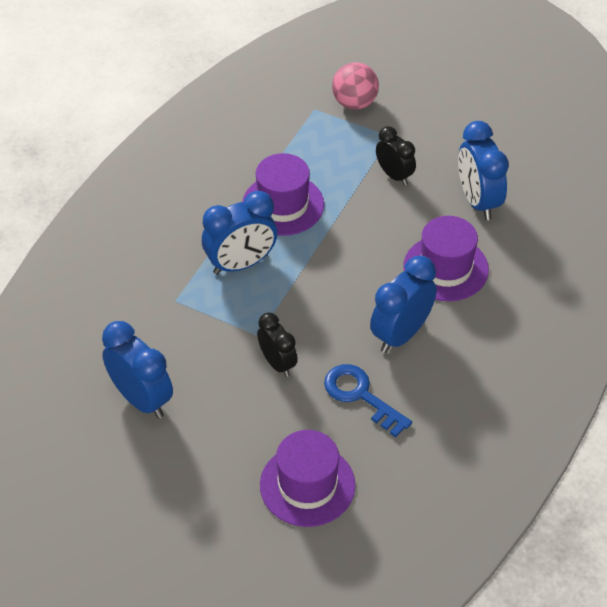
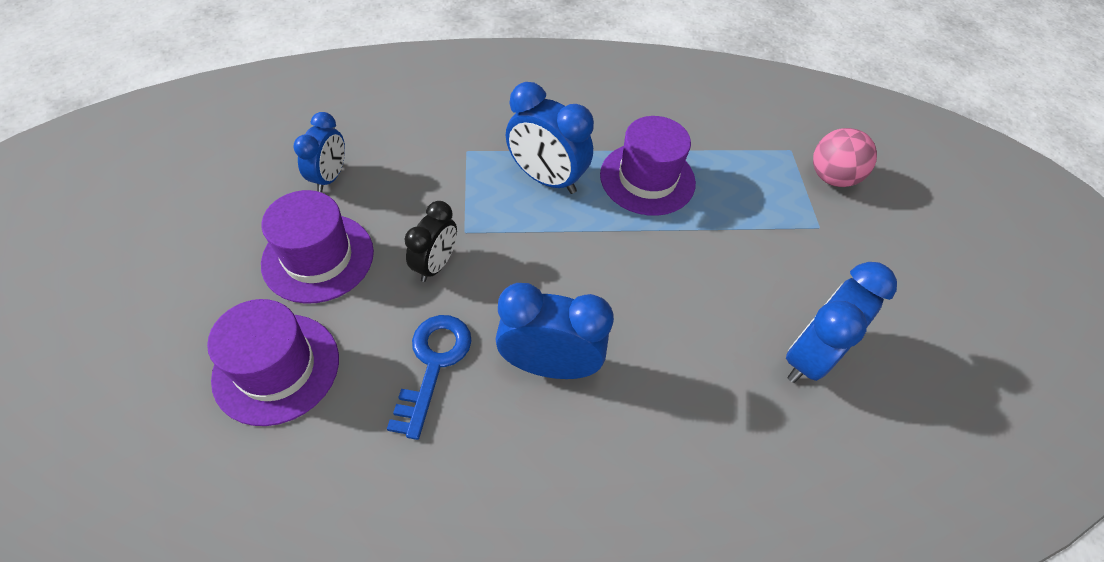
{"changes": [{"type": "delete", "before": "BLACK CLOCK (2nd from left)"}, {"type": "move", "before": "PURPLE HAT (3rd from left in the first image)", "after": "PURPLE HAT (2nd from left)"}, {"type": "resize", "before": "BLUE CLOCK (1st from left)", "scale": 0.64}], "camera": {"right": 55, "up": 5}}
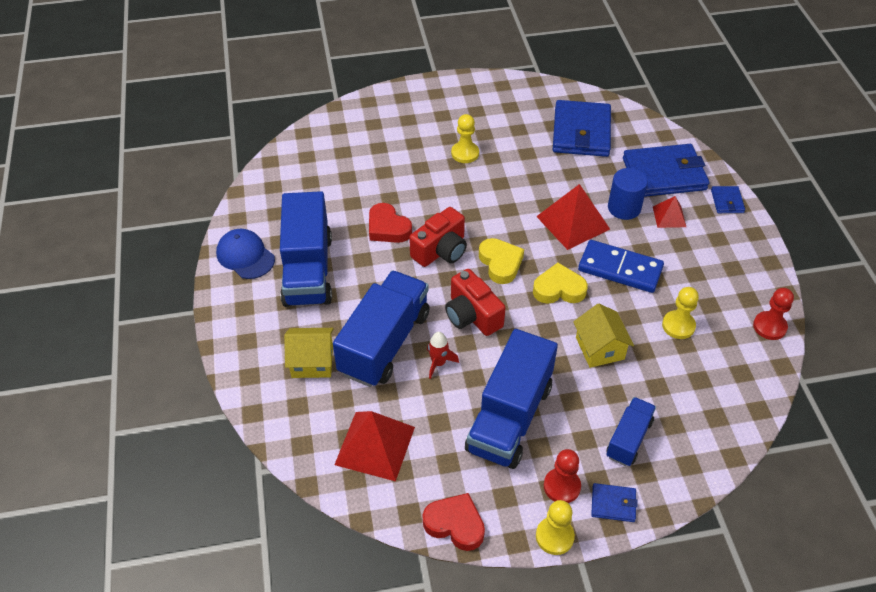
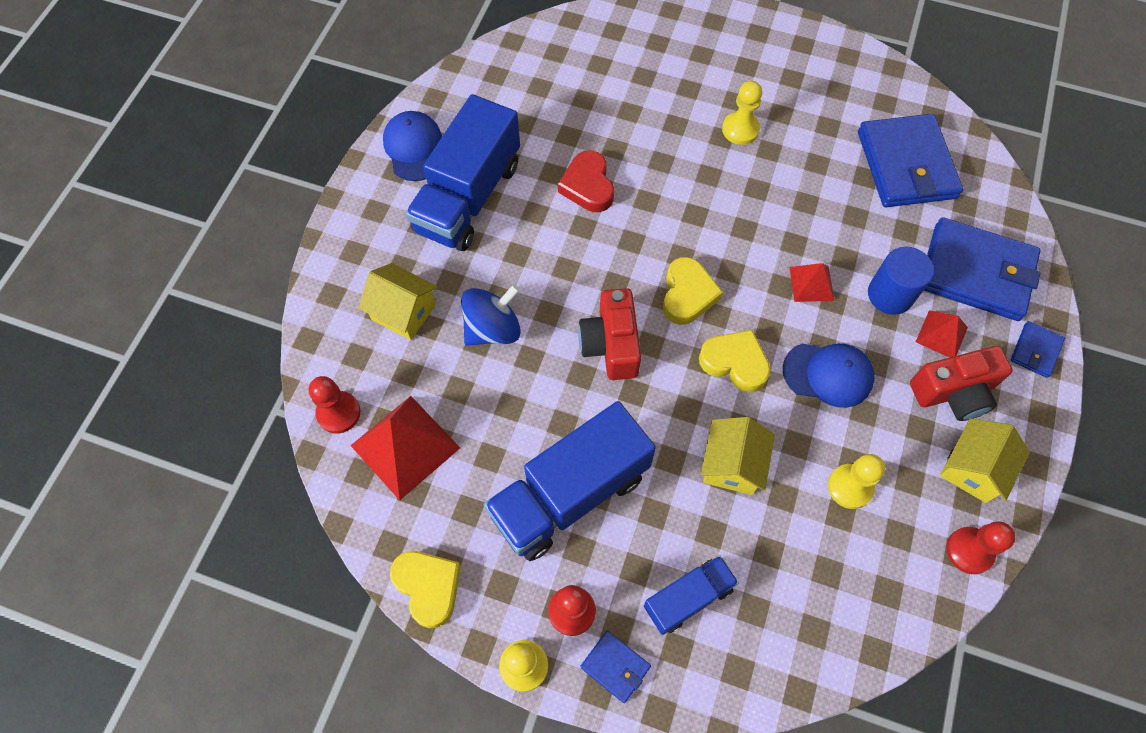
{"changes": [{"type": "delete", "before": "RED ROCKET"}, {"type": "insert", "after": "RED PAWN (1st from left)"}, {"type": "insert", "after": "YELLOW HOUSE (3rd from left)"}, {"type": "move", "before": "RED CAMERA (1st from left in the first image)", "after": "RED CAMERA (2nd from left)"}, {"type": "replace", "before": "BLUE TRUCK (2nd from left)", "after": "BLUE SPINNING TOP"}, {"type": "replace", "before": "BLUE DOMINO", "after": "BLUE CAP (2nd from left)"}, {"type": "recolor", "before": "RED HEART (2nd from left)", "after": "YELLOW HEART (1st from left)"}, {"type": "rotate", "before": "BLUE WALLET (1st from left in the first image)", "turn": -45}, {"type": "resize", "before": "RED PYRAMID (2nd from left)", "scale": 0.55}], "camera": {"right": 30, "up": 15}}
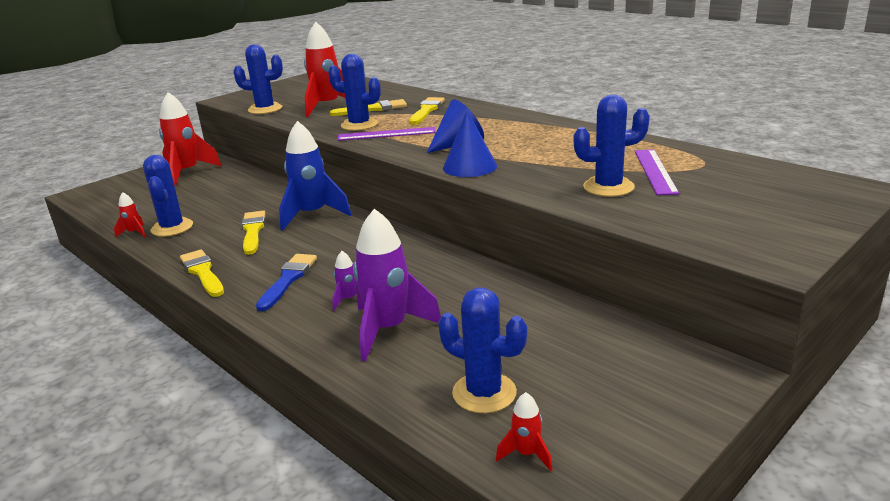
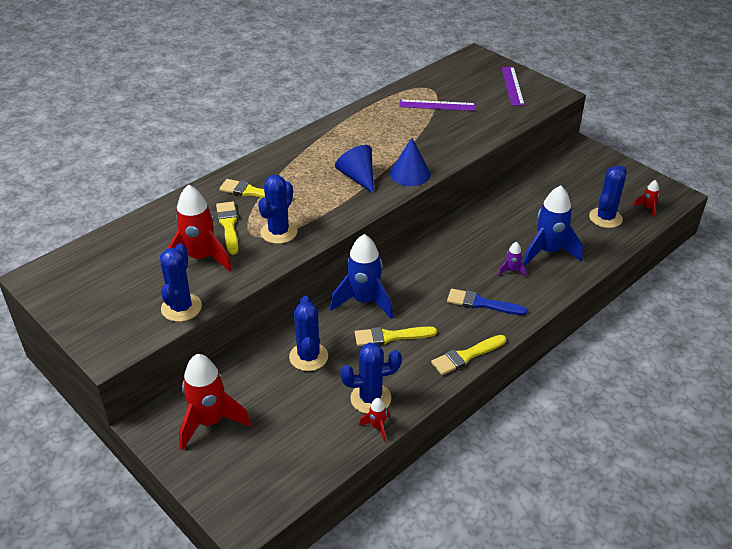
{"changes": [{"type": "move", "before": "PURPLE RULER (1st from left in the first image)", "after": "PURPLE RULER (2nd from left)"}, {"type": "move", "before": "BLUE CACTUS (5th from left in the first image)", "after": "BLUE CACTUS (3rd from left)"}, {"type": "recolor", "before": "PURPLE ROCKET (2nd from left)", "after": "BLUE ROCKET (2nd from left)"}], "camera": {"right": -90, "up": 15}}
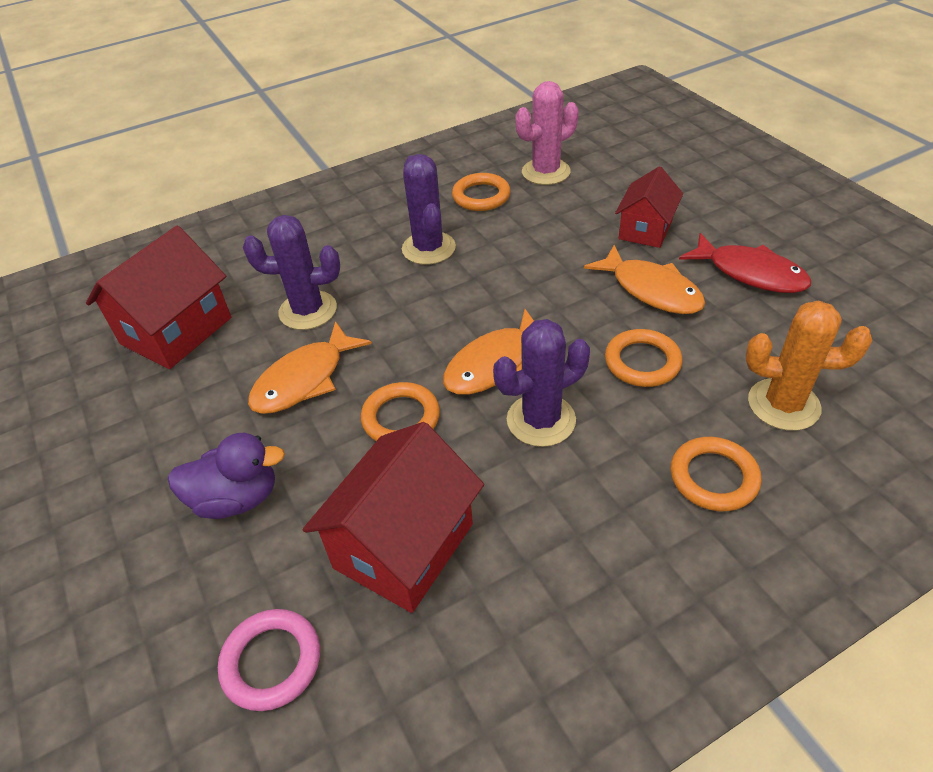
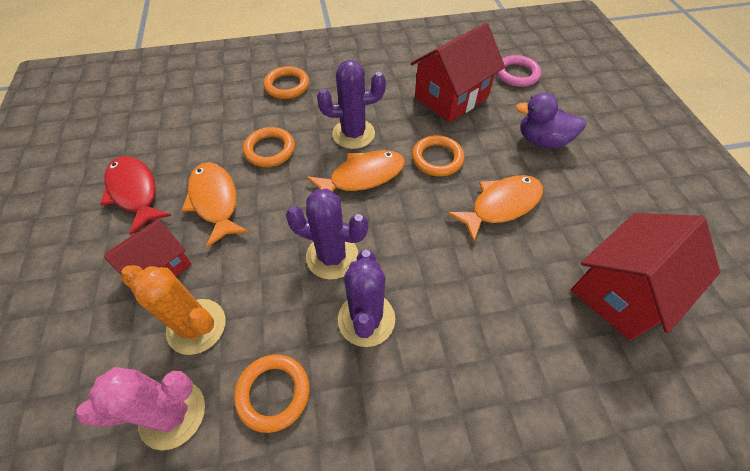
{"changes": [{"type": "move", "before": "PURPLE CACTUS (1st from left)"}, {"type": "move", "before": "ORANGE CACTUS"}], "camera": {"right": -165, "up": 10}}
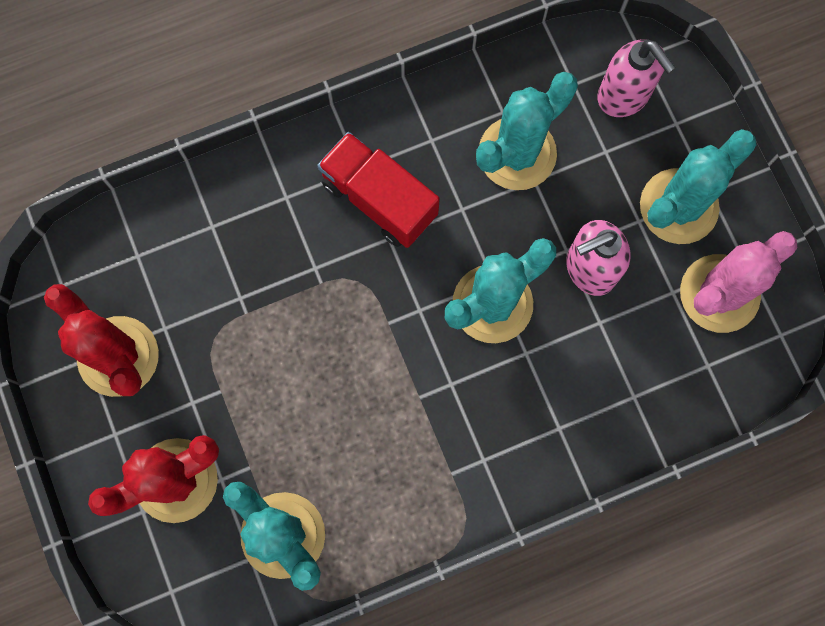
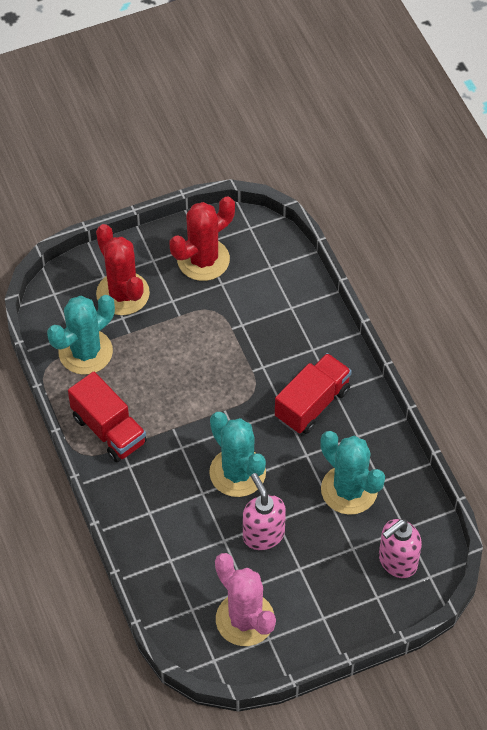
{"changes": [{"type": "delete", "before": "TURQUOISE CACTUS (4th from left)"}, {"type": "insert", "after": "RED TRUCK (1st from left)"}], "camera": {"right": 90, "up": -20}}
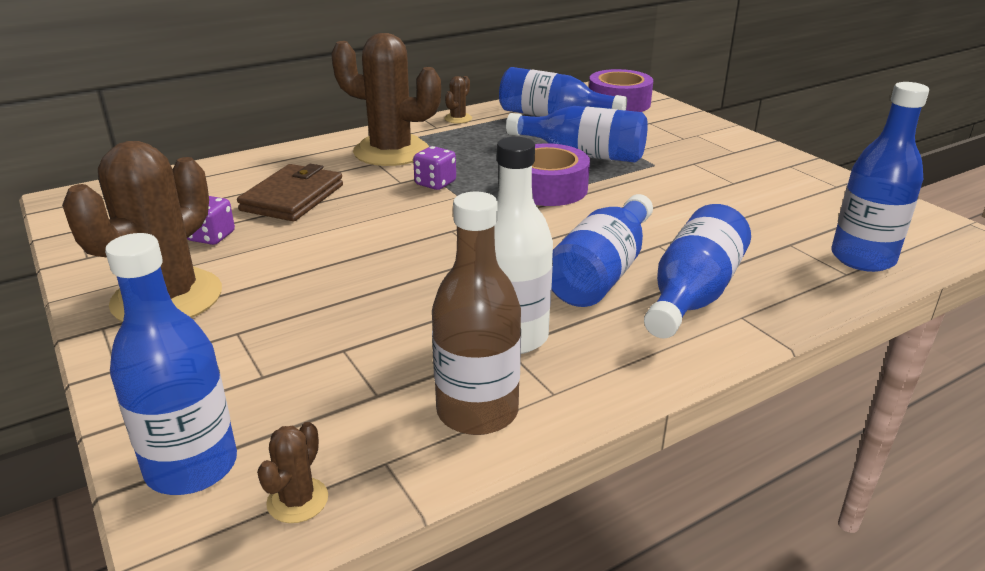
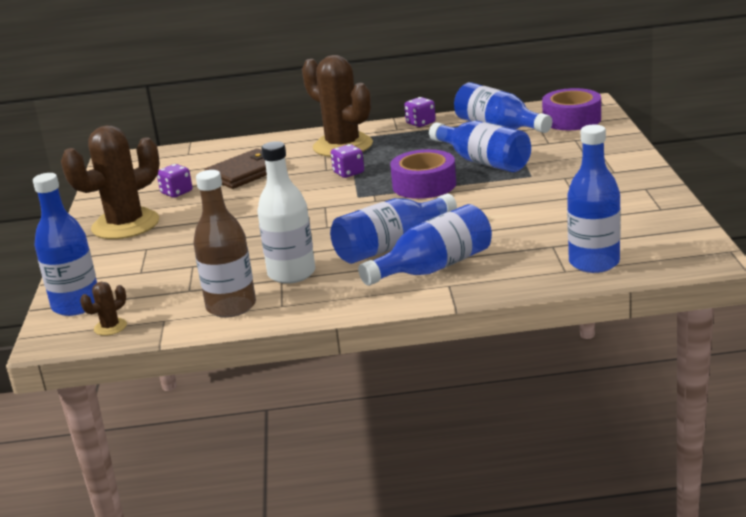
{"changes": [{"type": "replace", "before": "BROWN CACTUS (4th from left)", "after": "PURPLE DICE (3rd from left)"}], "camera": {"right": 30, "up": -5}}
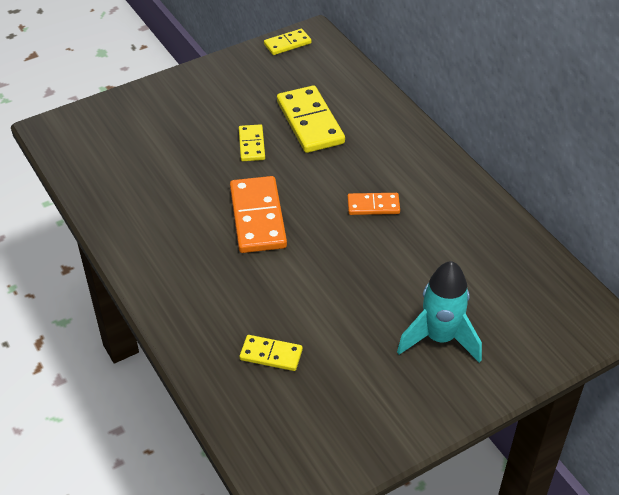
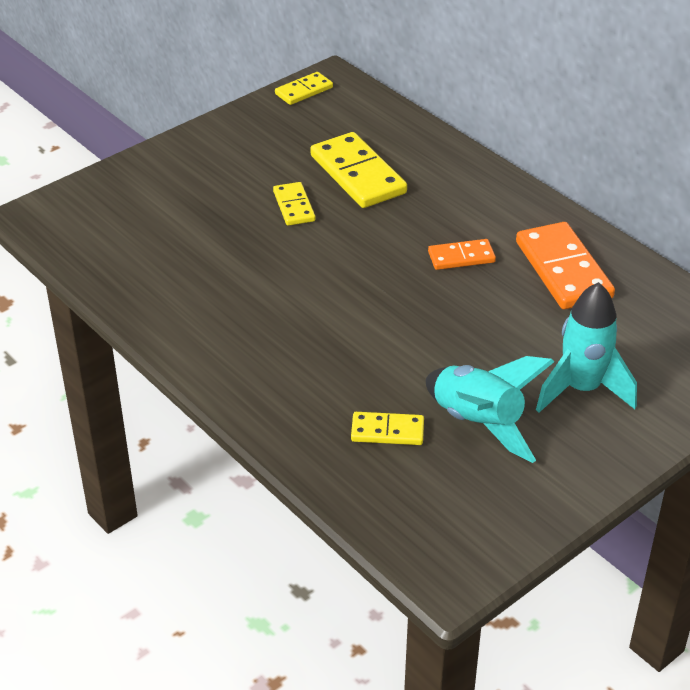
{"changes": [{"type": "insert", "after": "TURQUOISE ROCKET (1st from left)"}, {"type": "move", "before": "ORANGE DOMINO (1st from left in the first image)", "after": "ORANGE DOMINO (2nd from left)"}], "camera": {"right": -10, "up": -5}}
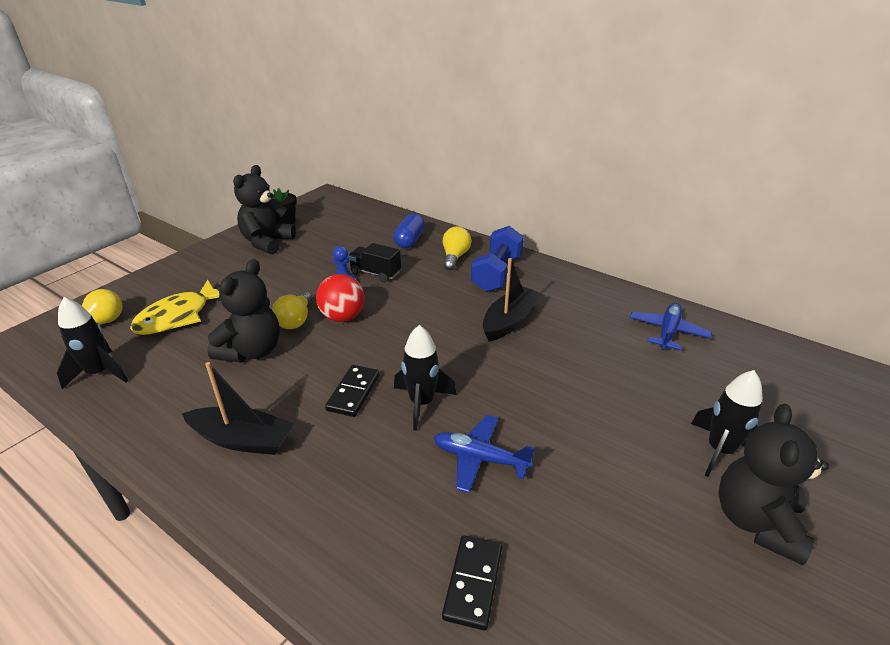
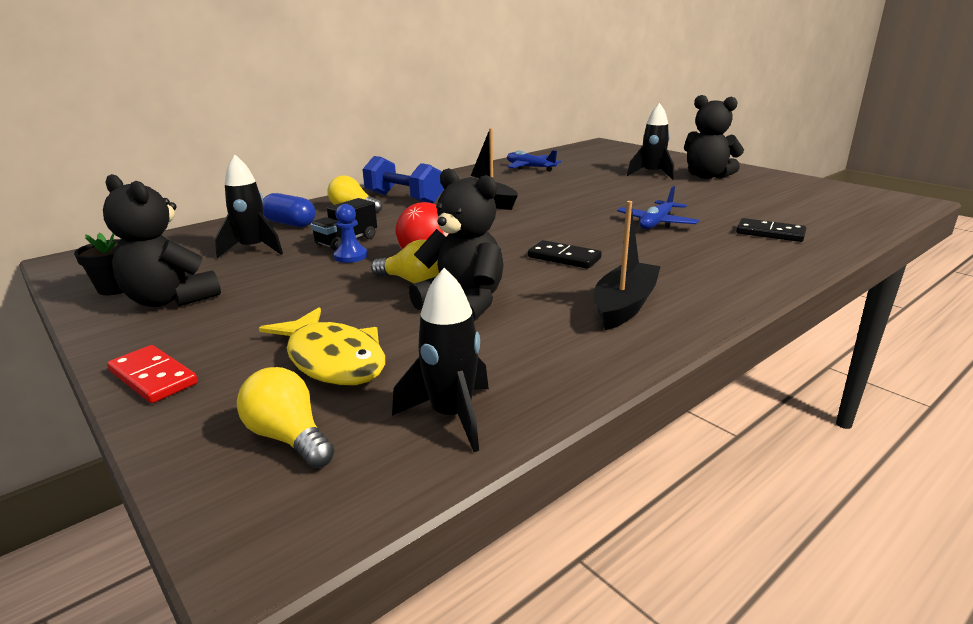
{"changes": [{"type": "insert", "after": "RED DOMINO"}, {"type": "move", "before": "BLACK ROCKET (2nd from left in the first image)", "after": "BLACK ROCKET (1st from left)"}], "camera": {"right": -75, "up": -10}}
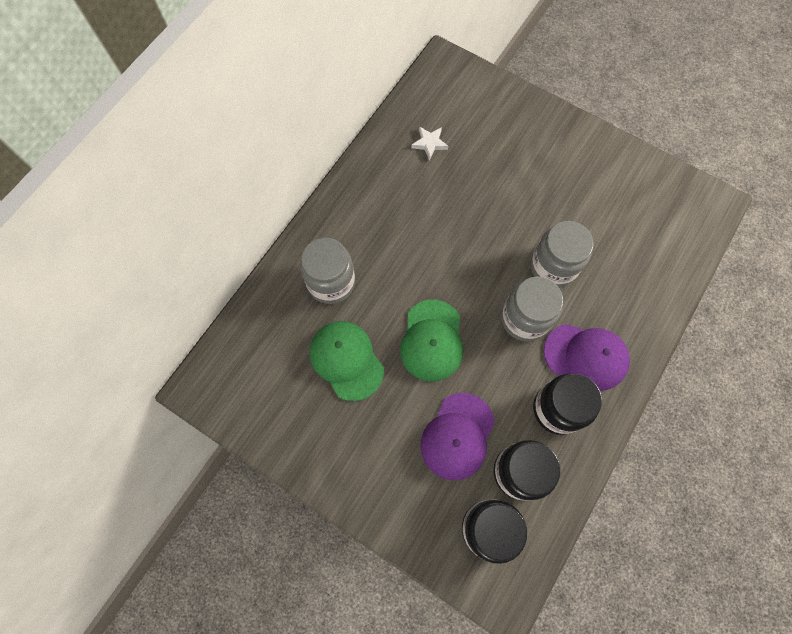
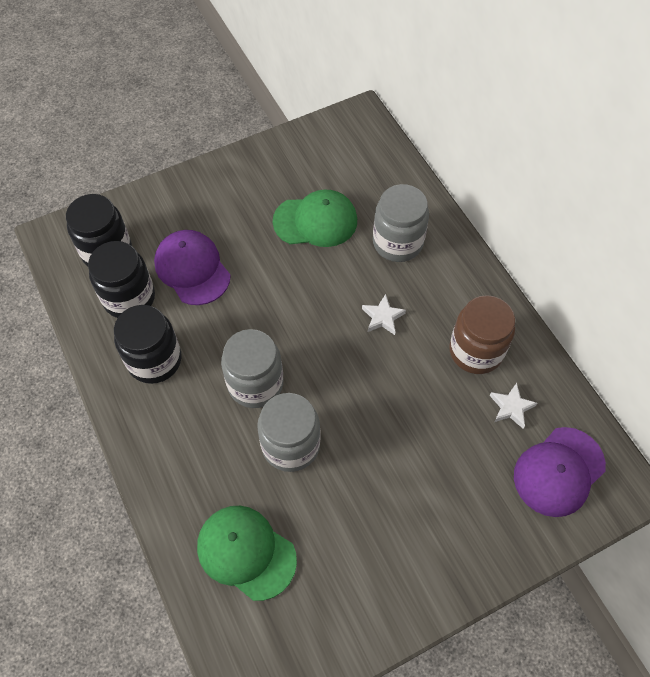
{"changes": [{"type": "insert", "after": "WHITE STAR (1st from left)"}, {"type": "insert", "after": "BROWN JAR"}, {"type": "move", "before": "GREEN CAP (2nd from left in the first image)", "after": "GREEN CAP (1st from left)"}, {"type": "move", "before": "PURPLE CAP (2nd from left)"}], "camera": {"right": 120, "up": -10}}
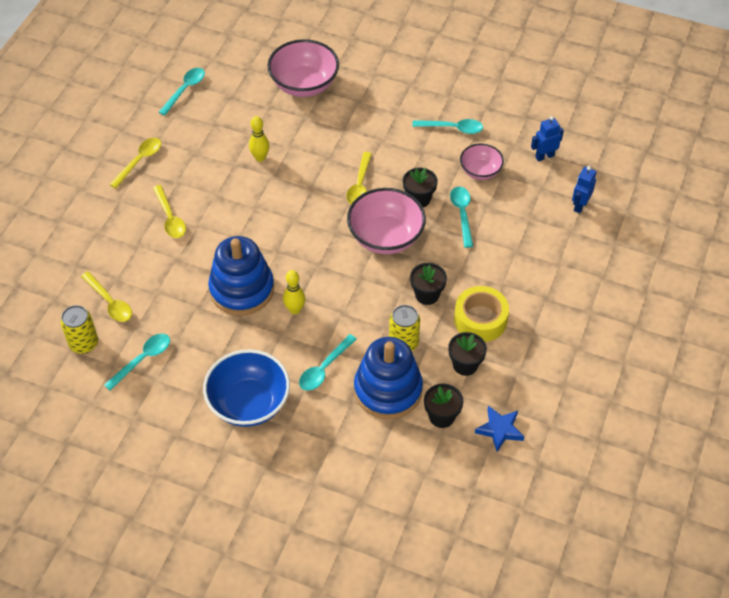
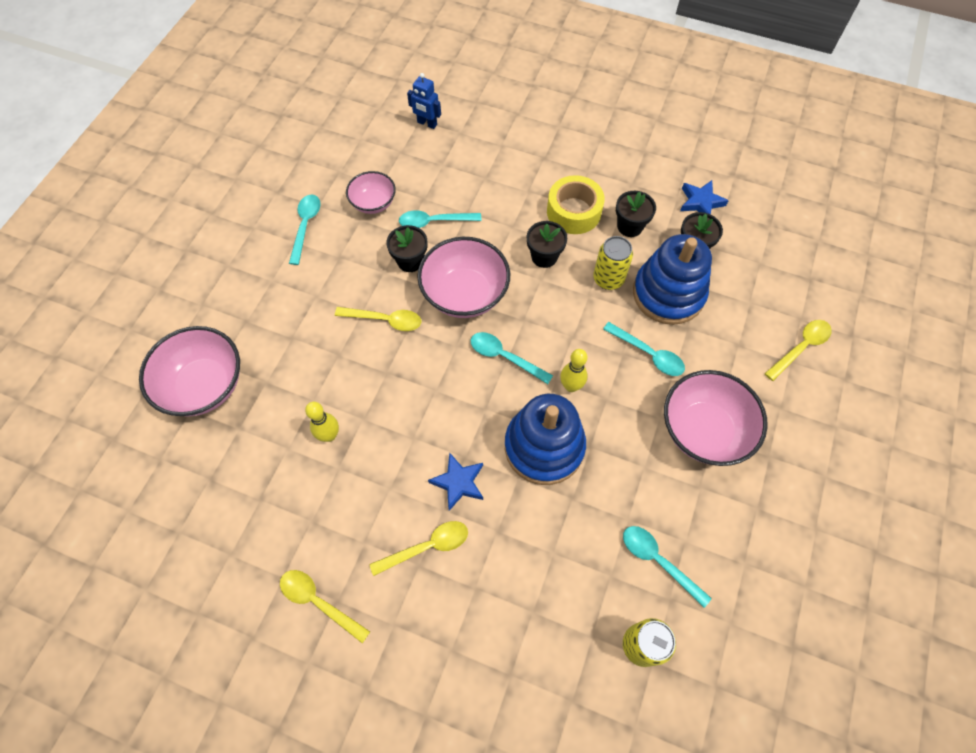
{"changes": [{"type": "delete", "before": "BLUE ROBOT (1st from left)"}, {"type": "insert", "after": "BLUE STAR (1st from left)"}, {"type": "move", "before": "YELLOW SPOON (1st from left in the first image)", "after": "YELLOW SPOON (4th from left)"}, {"type": "move", "before": "TURQUOISE SPOON (2nd from left in the first image)", "after": "TURQUOISE SPOON (3rd from left)"}, {"type": "recolor", "before": "BLUE BOWL", "after": "PINK BOWL (4th from left)"}], "camera": {"right": -90, "up": 10}}
